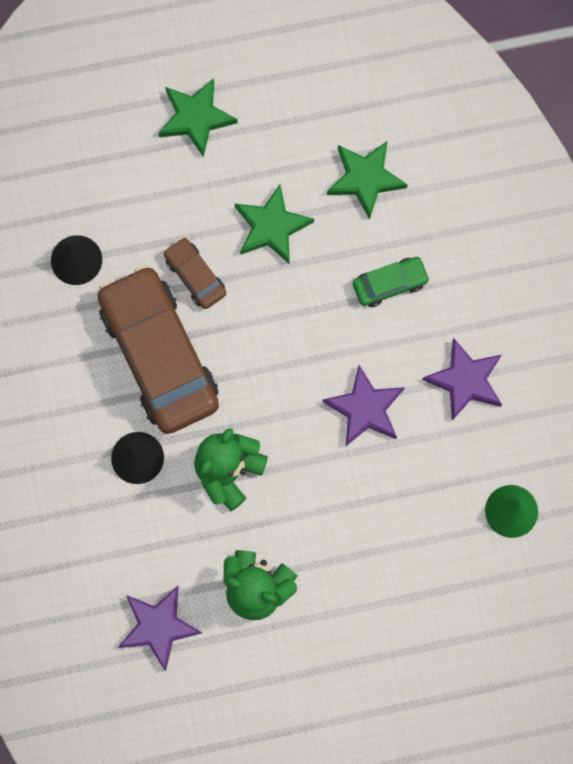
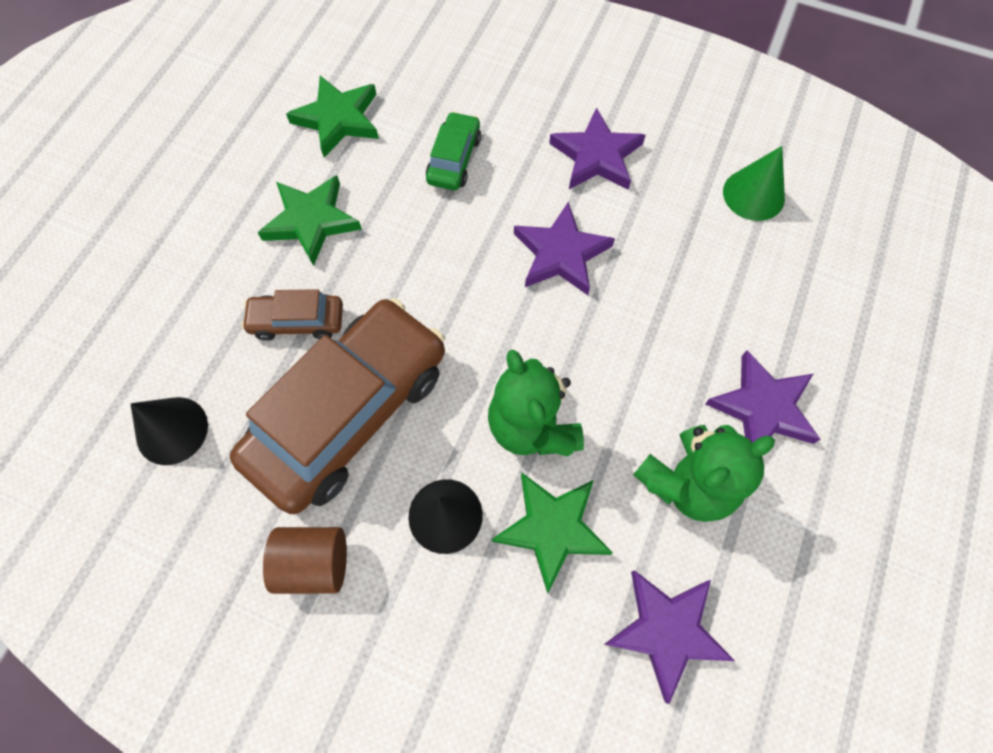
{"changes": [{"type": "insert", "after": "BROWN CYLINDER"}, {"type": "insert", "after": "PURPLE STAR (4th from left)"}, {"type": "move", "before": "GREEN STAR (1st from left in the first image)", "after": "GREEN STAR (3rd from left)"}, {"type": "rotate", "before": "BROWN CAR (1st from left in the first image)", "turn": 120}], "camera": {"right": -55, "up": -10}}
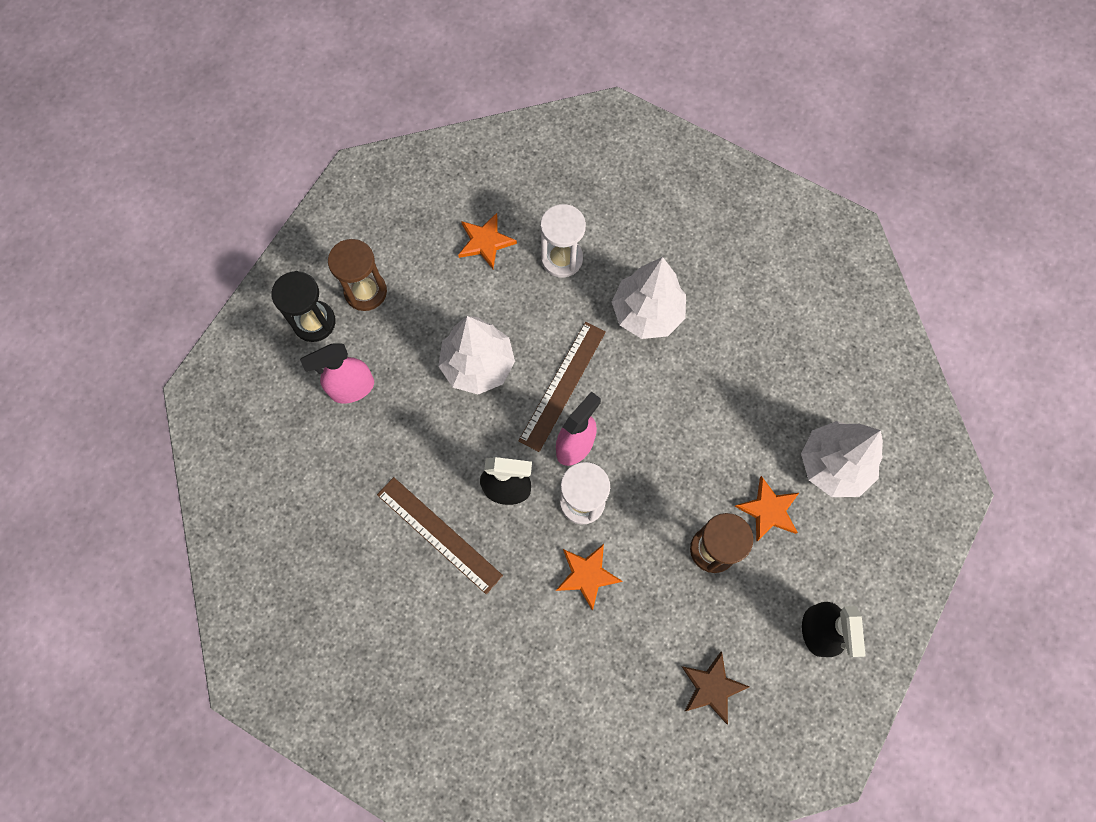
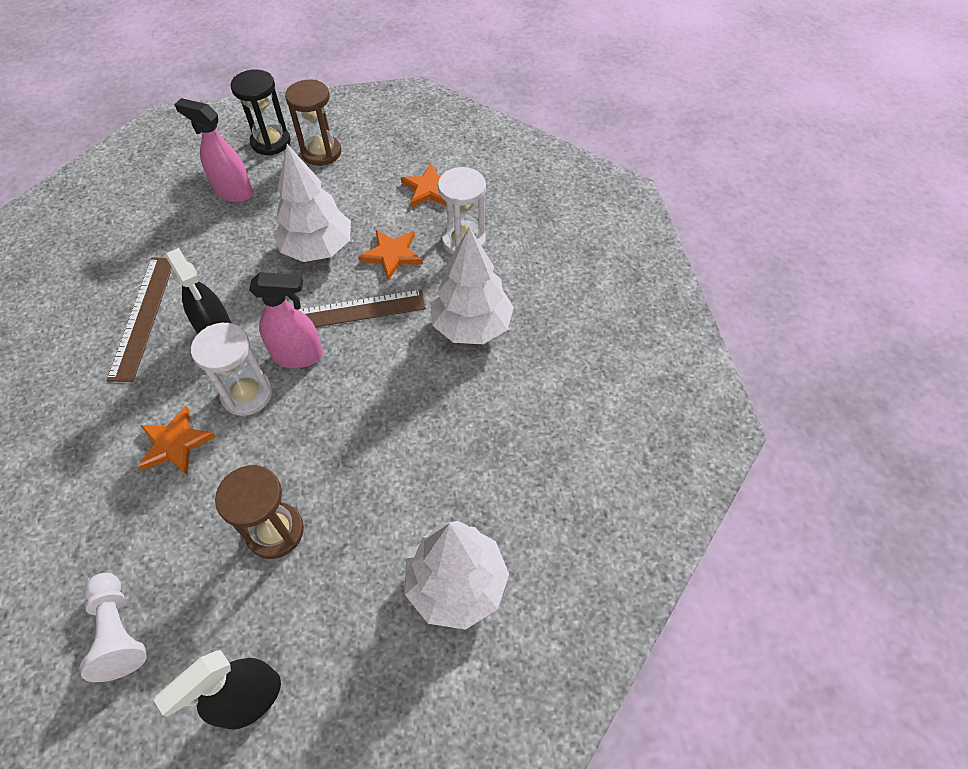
{"changes": [{"type": "move", "before": "ORANGE STAR (3rd from left in the first image)", "after": "ORANGE STAR (2nd from left)"}, {"type": "replace", "before": "BROWN STAR", "after": "WHITE PAWN"}], "camera": {"right": 50, "up": -15}}
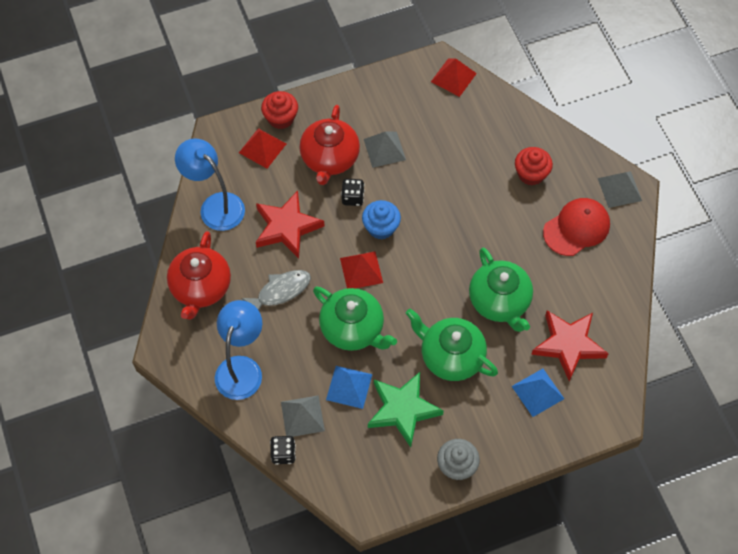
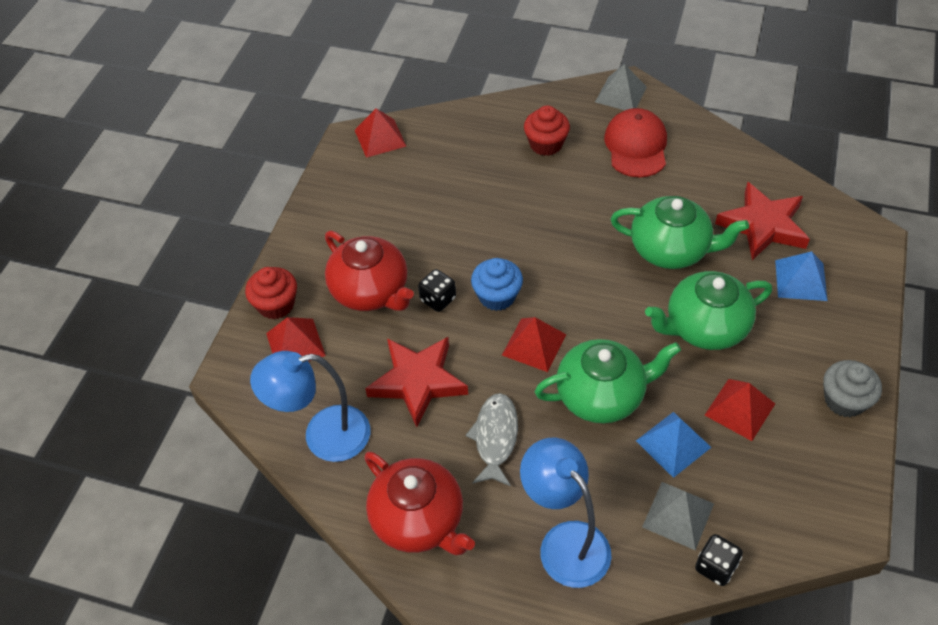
{"changes": [{"type": "delete", "before": "GREY PYRAMID (2nd from left)"}, {"type": "replace", "before": "GREEN STAR", "after": "RED PYRAMID (4th from left)"}], "camera": {"right": -50, "up": -10}}
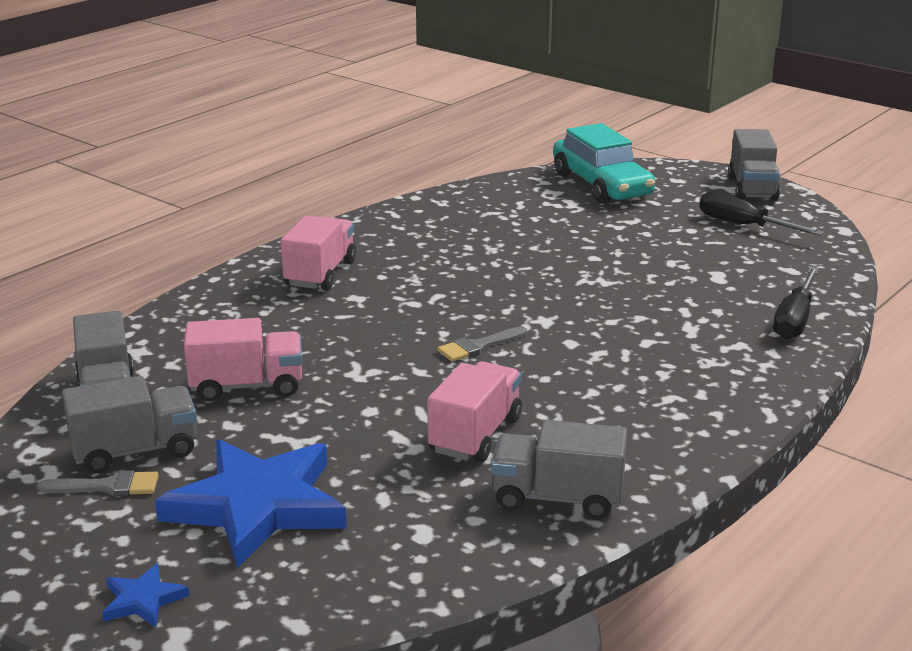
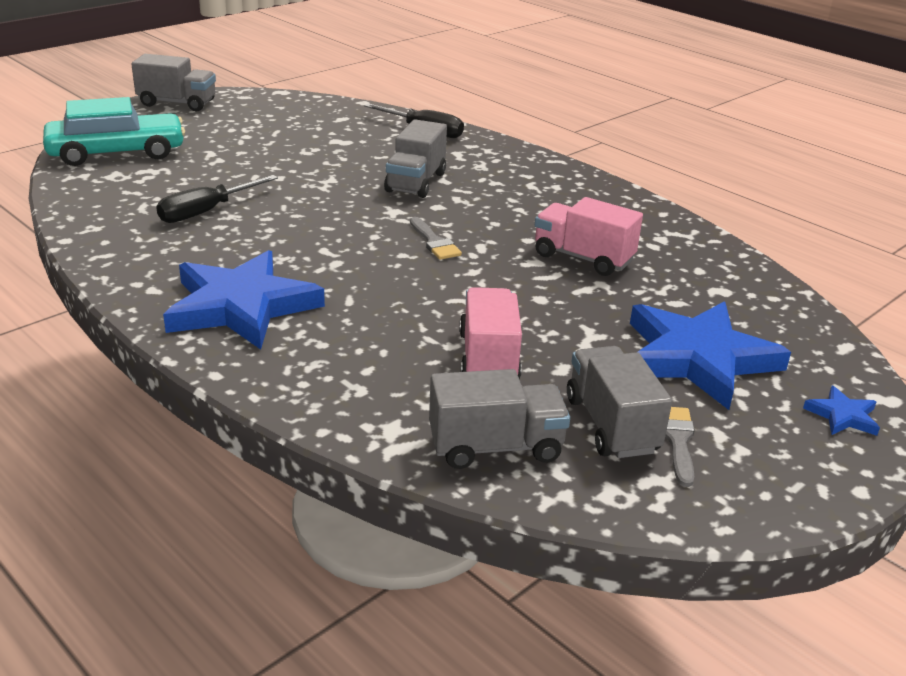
{"changes": [{"type": "move", "before": "GREY TRUCK (3rd from left in the first image)", "after": "GREY TRUCK (2nd from left)"}, {"type": "move", "before": "BLACK SCREWDRIVER (1st from left)"}, {"type": "replace", "before": "PINK TRUCK (2nd from left)", "after": "BLUE STAR (1st from left)"}], "camera": {"right": -85, "up": 5}}
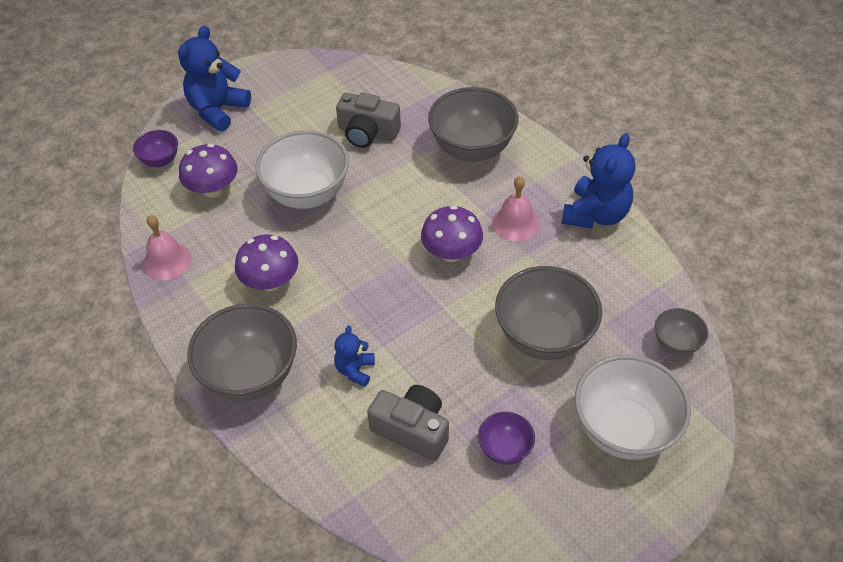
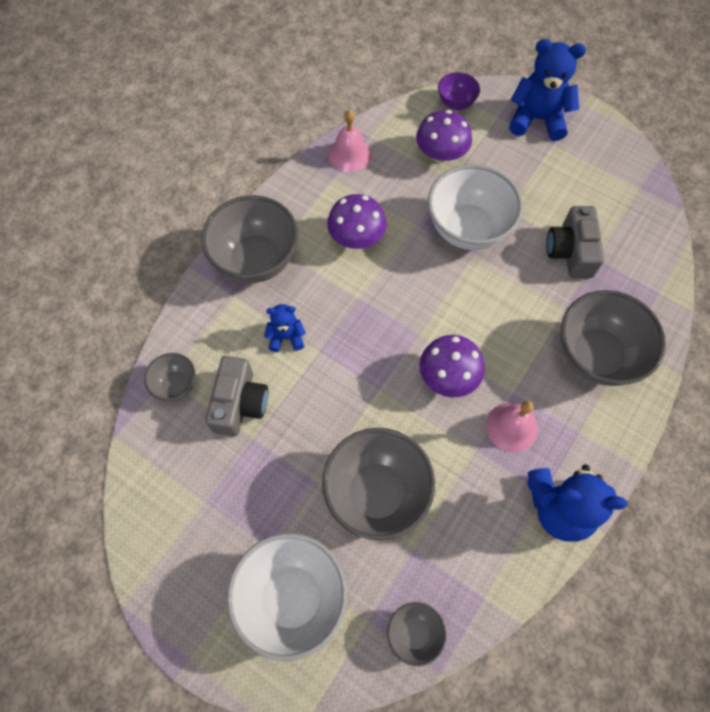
{"changes": [{"type": "delete", "before": "PURPLE BOWL (2nd from left)"}, {"type": "insert", "after": "GREY BOWL (1st from left)"}], "camera": {"right": 70, "up": 15}}
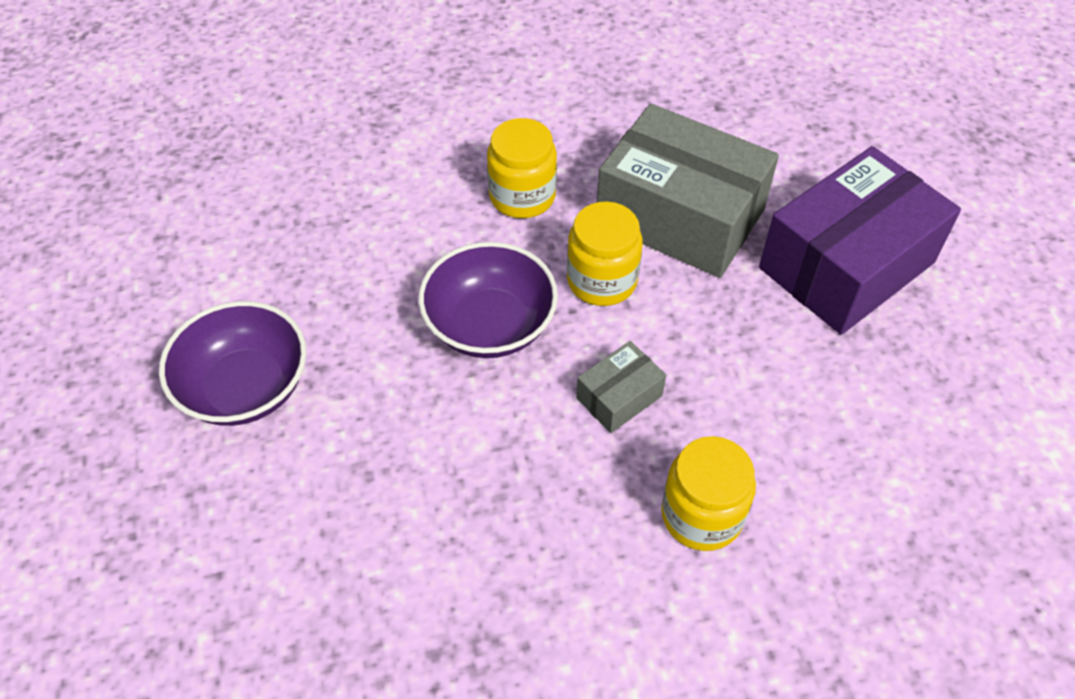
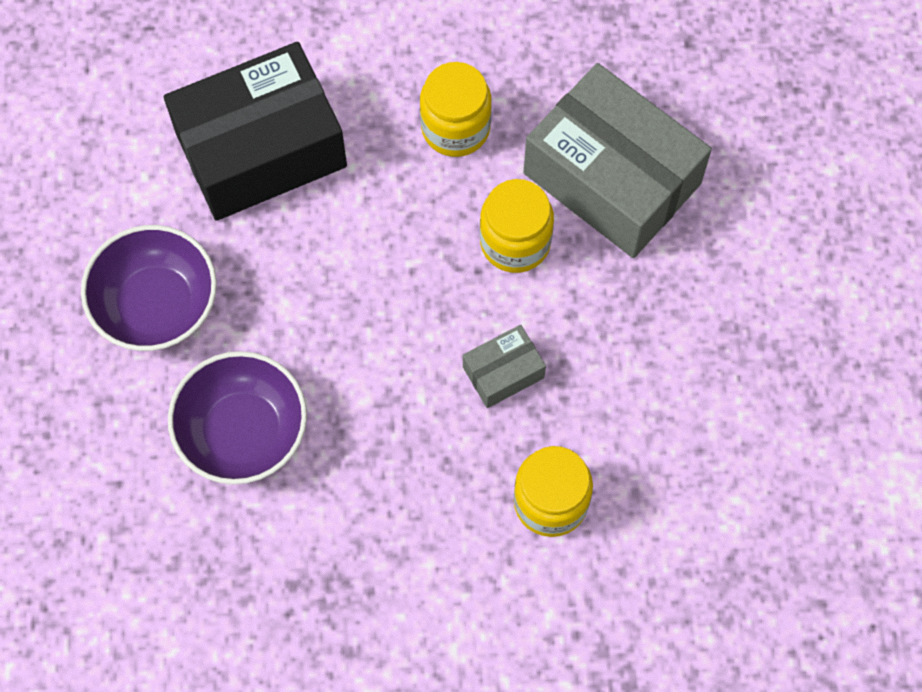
{"changes": [{"type": "delete", "before": "PURPLE BOX"}, {"type": "insert", "after": "BLACK BOX"}, {"type": "move", "before": "PURPLE BOWL (2nd from left)"}], "camera": {"right": 10, "up": 15}}
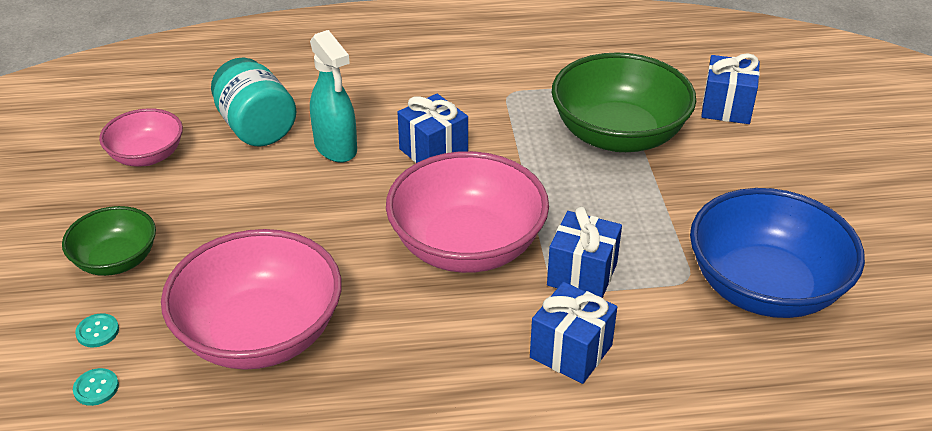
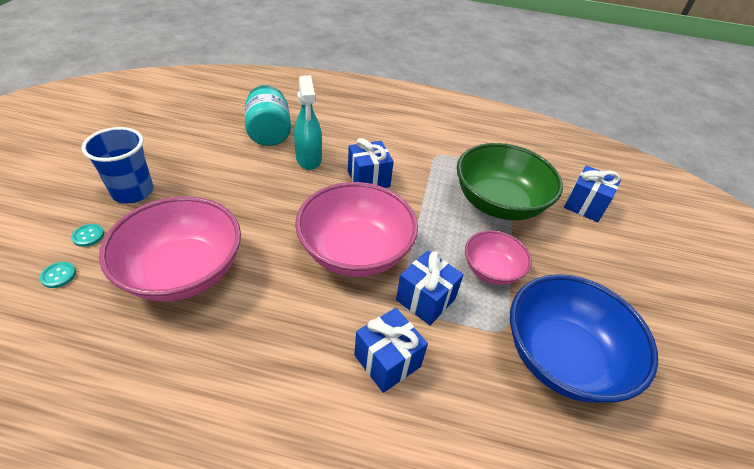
{"changes": [{"type": "move", "before": "PINK BOWL (1st from left in the first image)", "after": "PINK BOWL (3rd from left)"}, {"type": "replace", "before": "GREEN BOWL (1st from left)", "after": "BLUE CUP"}], "camera": {"right": 15, "up": 5}}
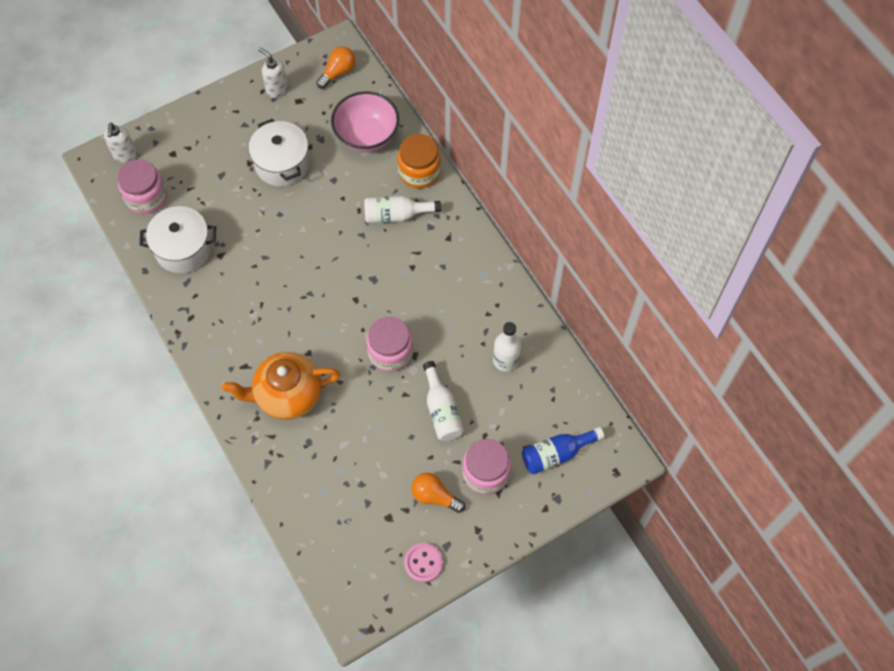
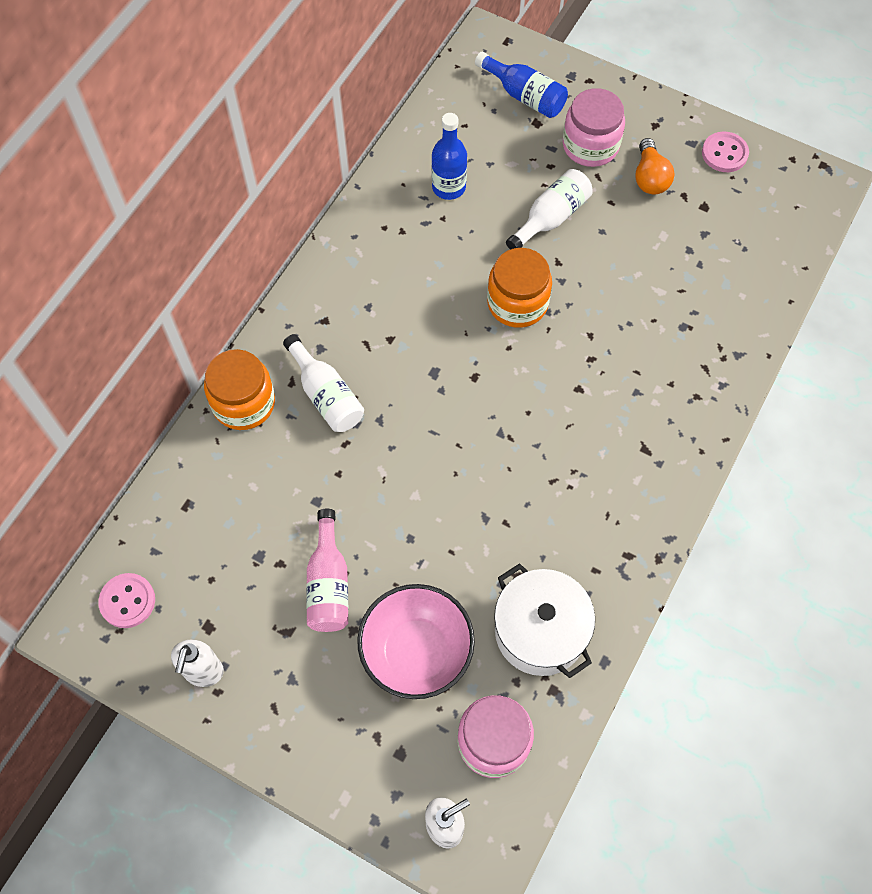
{"changes": [{"type": "delete", "before": "ORANGE TEAPOT"}, {"type": "move", "before": "PINK BOWL"}, {"type": "replace", "before": "WHITE POT (2nd from left)", "after": "PINK BOTTLE"}, {"type": "replace", "before": "ORANGE LIGHT BULB (1st from left)", "after": "PINK BUTTON (1st from left)"}, {"type": "recolor", "before": "PINK JAR (2nd from left)", "after": "ORANGE JAR (2nd from left)"}, {"type": "recolor", "before": "WHITE BOTTLE (3rd from left)", "after": "BLUE BOTTLE (1st from left)"}], "camera": {"right": -120, "up": 0}}
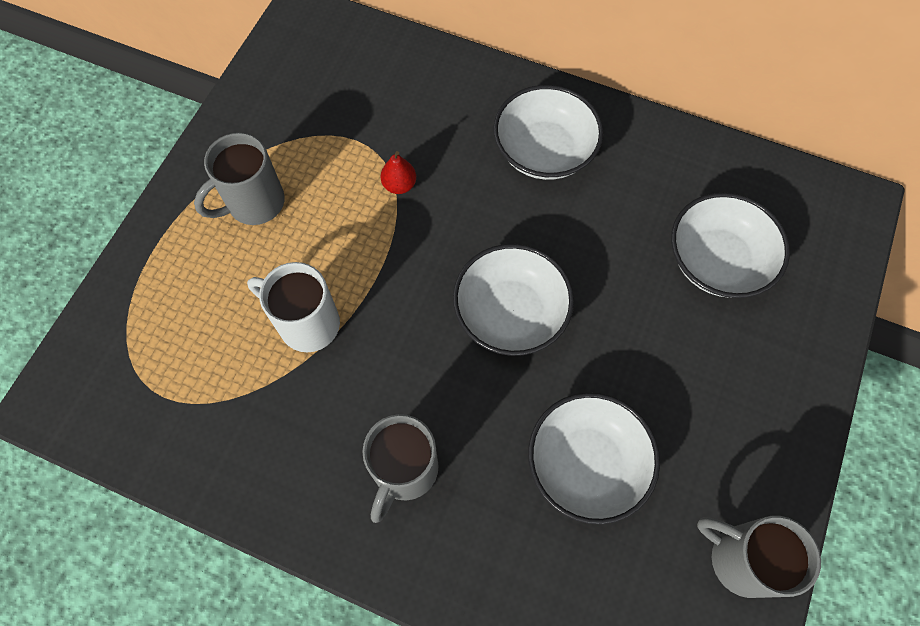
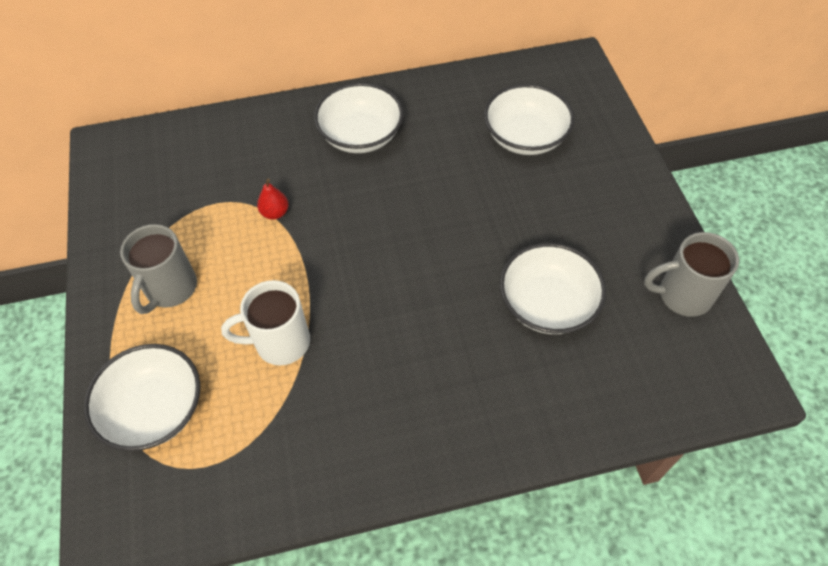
{"changes": [{"type": "delete", "before": "GREY MUG (2nd from left)"}, {"type": "move", "before": "WHITE BOWL (1st from left)"}], "camera": {"right": -35, "up": -10}}
